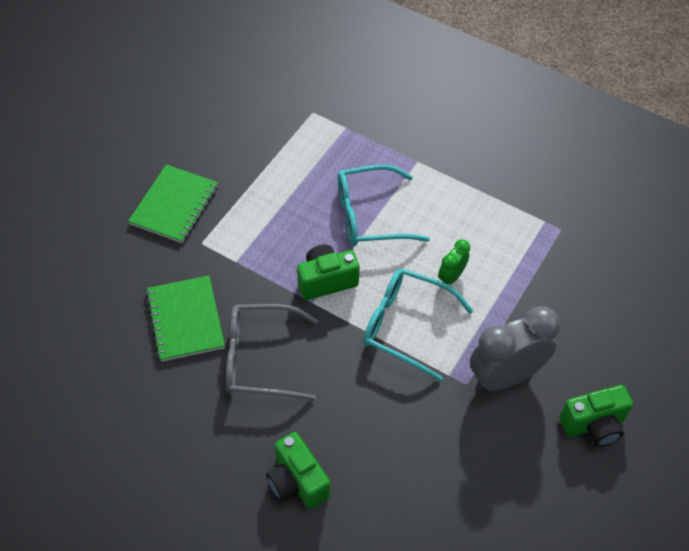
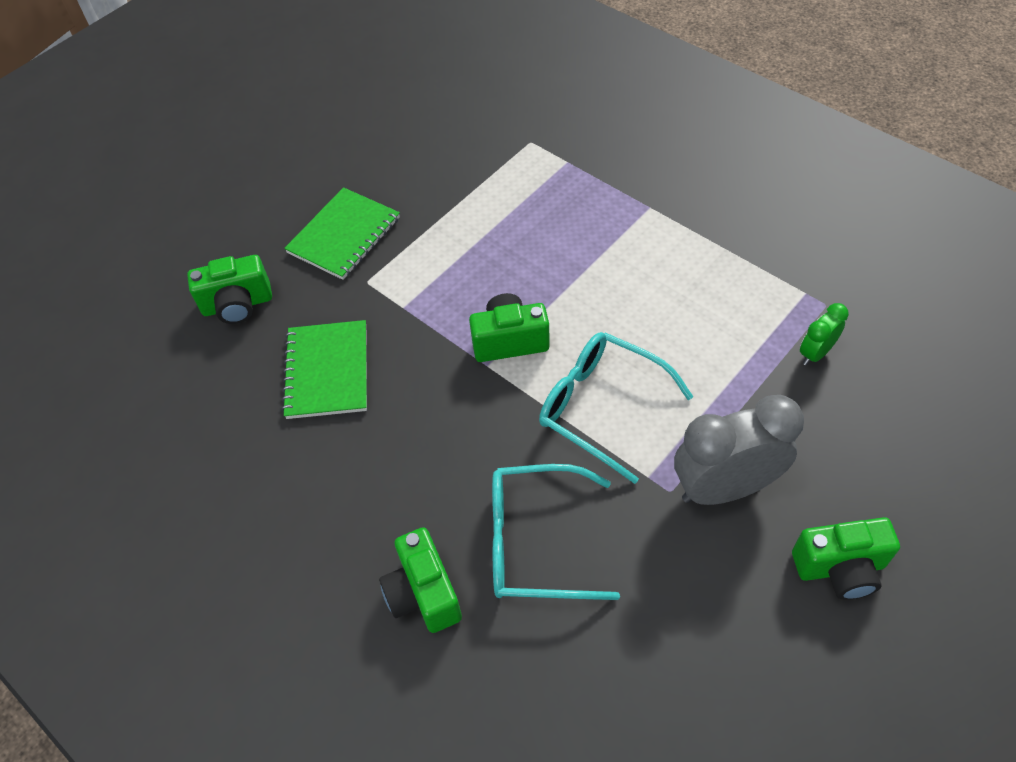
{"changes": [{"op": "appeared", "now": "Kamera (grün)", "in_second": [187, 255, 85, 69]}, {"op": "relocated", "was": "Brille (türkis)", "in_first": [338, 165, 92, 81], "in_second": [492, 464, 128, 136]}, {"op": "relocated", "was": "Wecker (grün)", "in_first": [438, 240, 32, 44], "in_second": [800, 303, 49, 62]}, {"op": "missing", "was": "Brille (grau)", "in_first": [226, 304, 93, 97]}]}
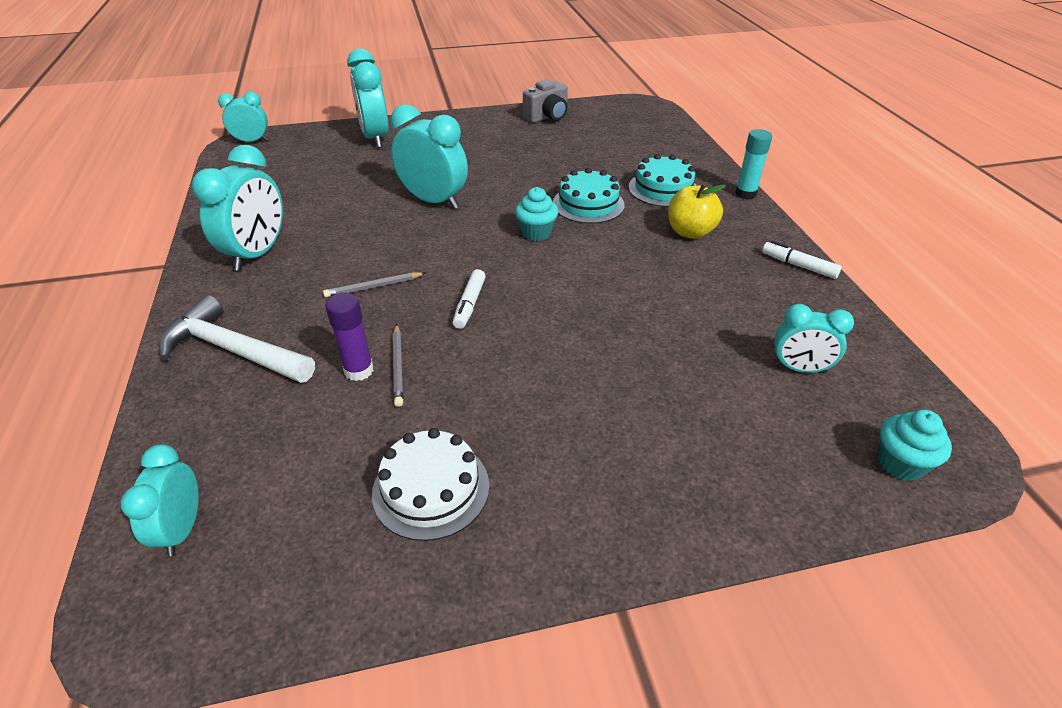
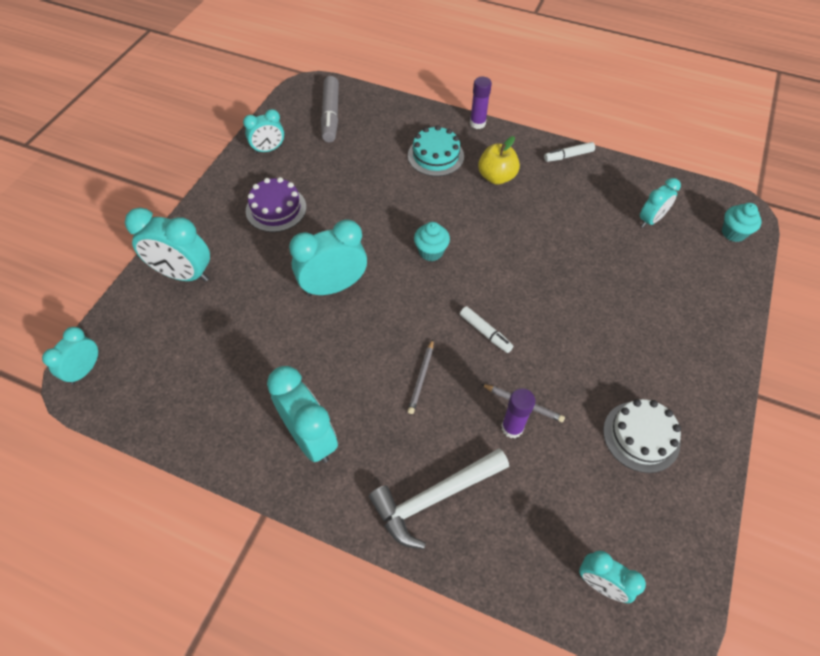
{"changes": [{"op": "exchanged", "was": "Kamera (grau)", "now": "Wecker (türkis)", "in_first": [523, 79, 45, 44], "in_second": [243, 109, 41, 45]}, {"op": "appeared", "now": "Kuchen (lila)", "in_second": [246, 177, 60, 55]}, {"op": "appeared", "now": "Filzstift (grau)", "in_second": [321, 76, 18, 66]}, {"op": "colour", "was": "Klebestift (türkis)", "now": "Klebestift (lila)", "in_first": [735, 129, 37, 70], "in_second": [470, 77, 22, 52]}, {"op": "missing", "was": "Kuchen (türkis)", "in_first": [553, 168, 72, 56]}]}
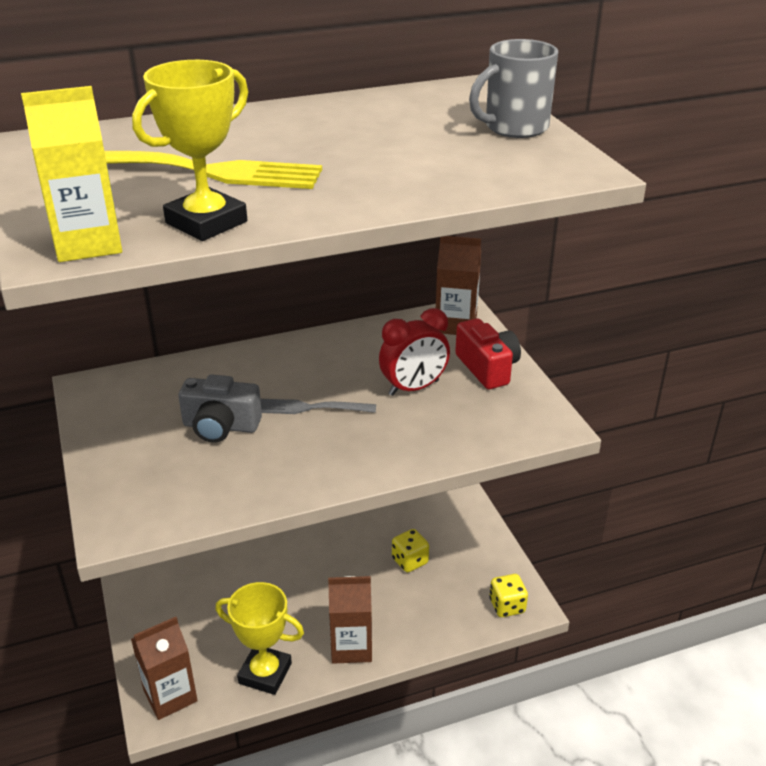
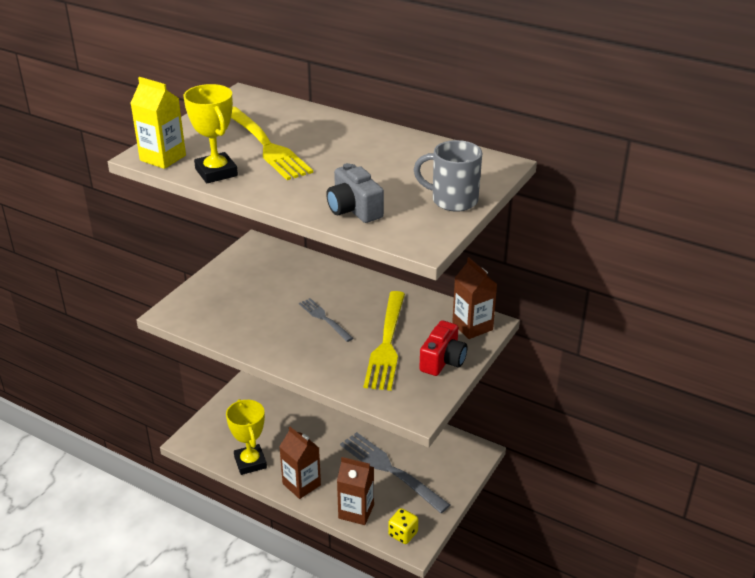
{"changes": [{"op": "spun", "was": "Pokal (gelb)", "in_first": [132, 60, 116, 181], "in_second": [184, 84, 54, 99], "clockwise": 60}, {"op": "relocated", "was": "Kamera (grau)", "in_first": [178, 374, 84, 69], "in_second": [326, 163, 58, 60]}, {"op": "relocated", "was": "Getränkekarton (braun)", "in_first": [131, 617, 67, 103], "in_second": [337, 457, 37, 68]}, {"op": "exchanged", "was": "Spielwürfel (gelb)", "now": "Gabel (grau)", "in_first": [392, 529, 37, 43], "in_second": [340, 432, 110, 81]}, {"op": "exchanged", "was": "Wecker (rot)", "now": "Gabel (gelb)", "in_first": [379, 308, 71, 88], "in_second": [364, 291, 41, 100]}]}
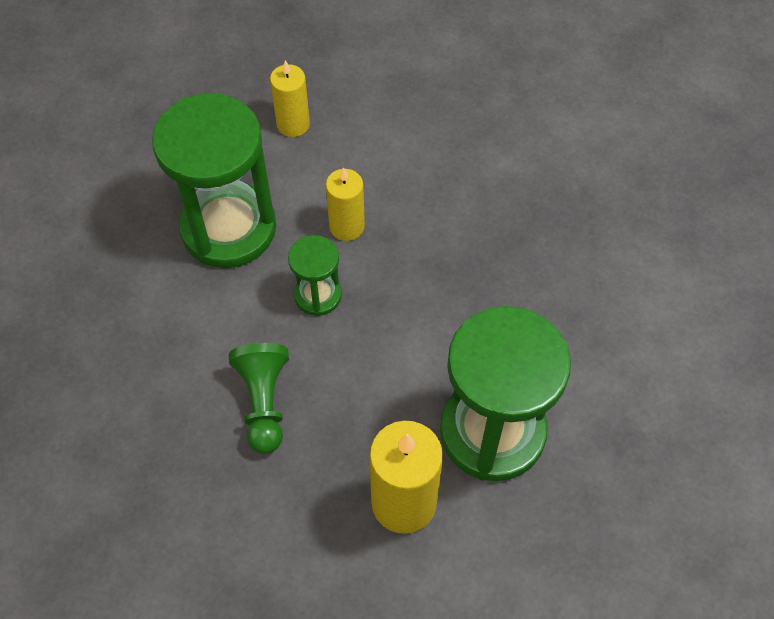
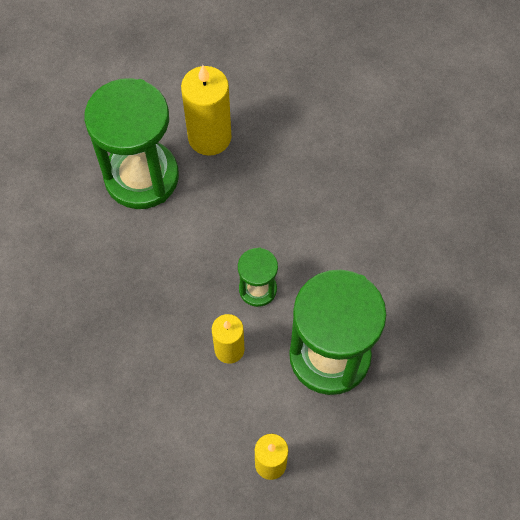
{"changes": [{"op": "missing", "was": "Bauer (grün)", "in_first": [229, 343, 60, 111]}]}
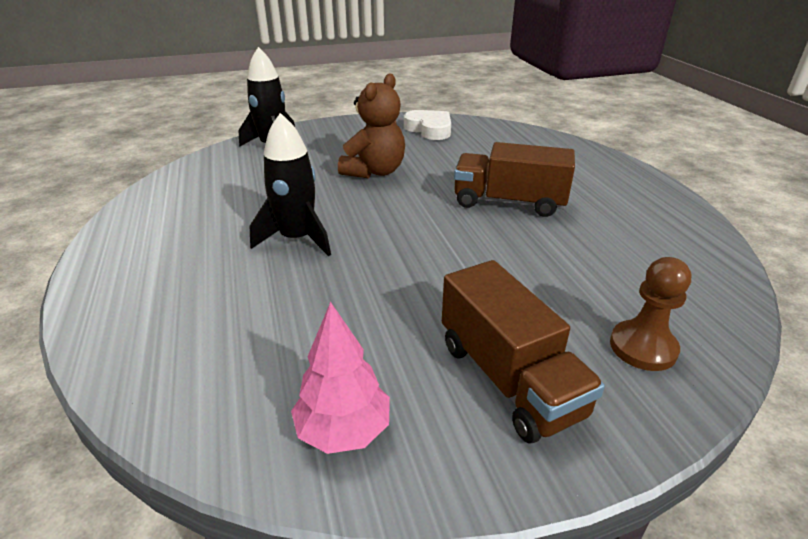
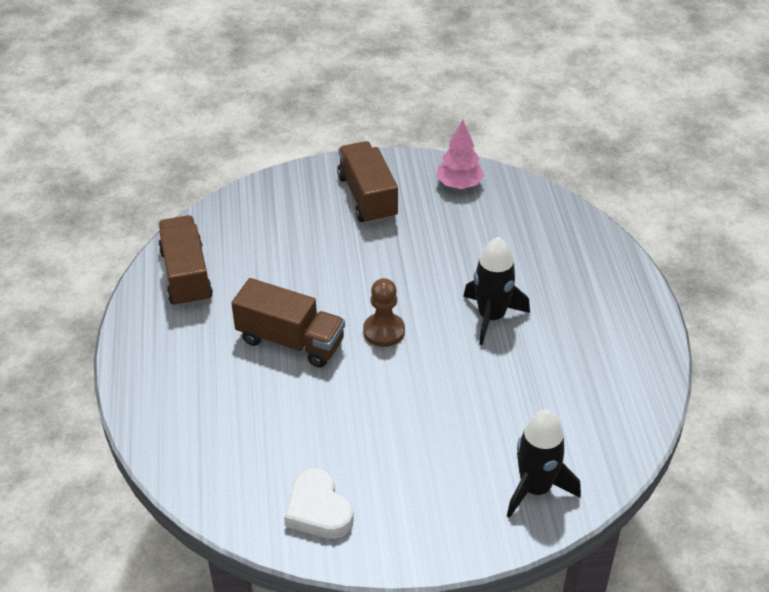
{"changes": [{"op": "appeared", "now": "Lastwagen (braun)", "in_second": [158, 215, 55, 93]}, {"op": "relocated", "was": "Bauer (braun)", "in_first": [610, 257, 81, 114], "in_second": [363, 278, 42, 69]}, {"op": "missing", "was": "Teddybär (braun)", "in_first": [338, 73, 67, 105]}]}
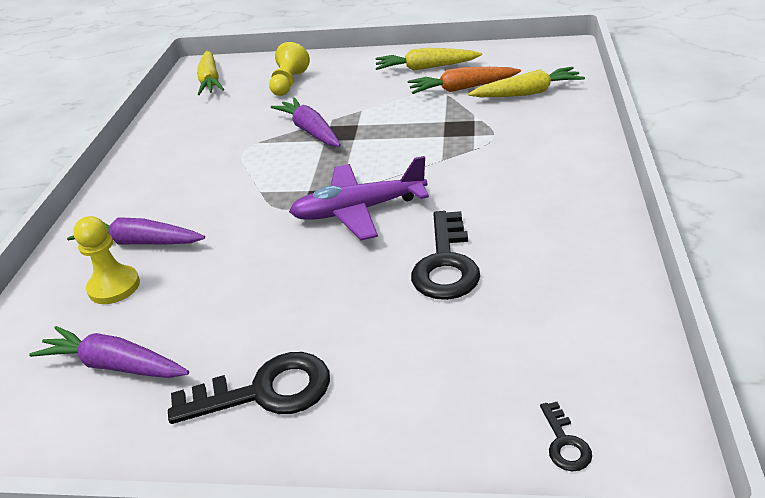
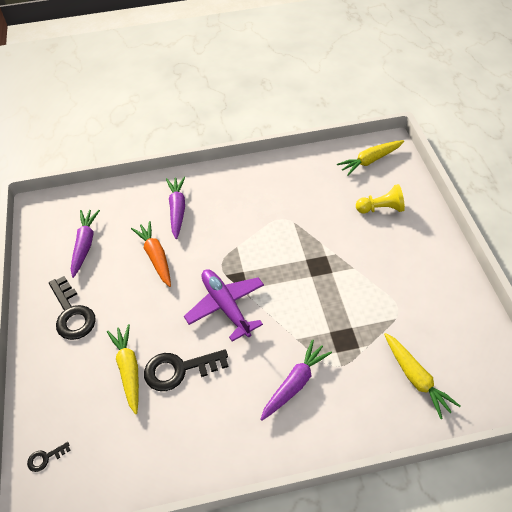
{"changes": [{"op": "relocated", "was": "Karotte (gelb)", "in_first": [375, 48, 107, 23], "in_second": [107, 324, 32, 90]}, {"op": "relocated", "was": "Karotte (orange)", "in_first": [408, 67, 113, 27], "in_second": [131, 221, 40, 66]}, {"op": "relocated", "was": "Karotte (lila)", "in_first": [271, 97, 70, 50], "in_second": [260, 339, 72, 82]}, {"op": "missing", "was": "Bauer (gelb)", "in_first": [73, 216, 67, 88]}]}
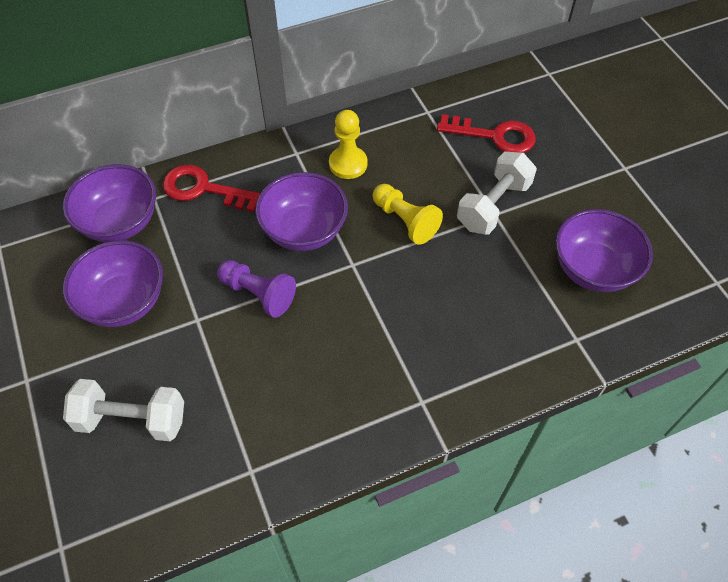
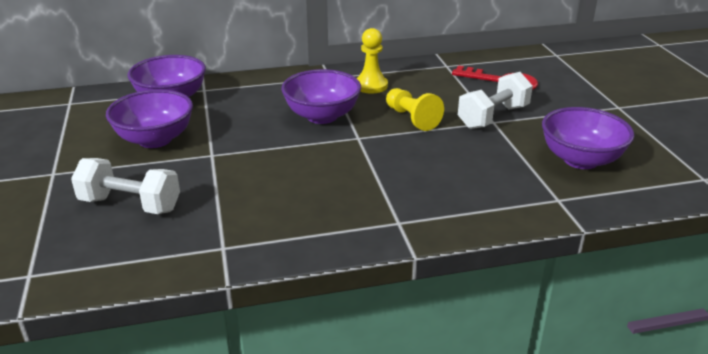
{"changes": [{"op": "missing", "was": "Schlüssel (rot)", "in_first": [163, 165, 98, 47]}, {"op": "missing", "was": "Bauer (lila)", "in_first": [217, 260, 79, 58]}]}
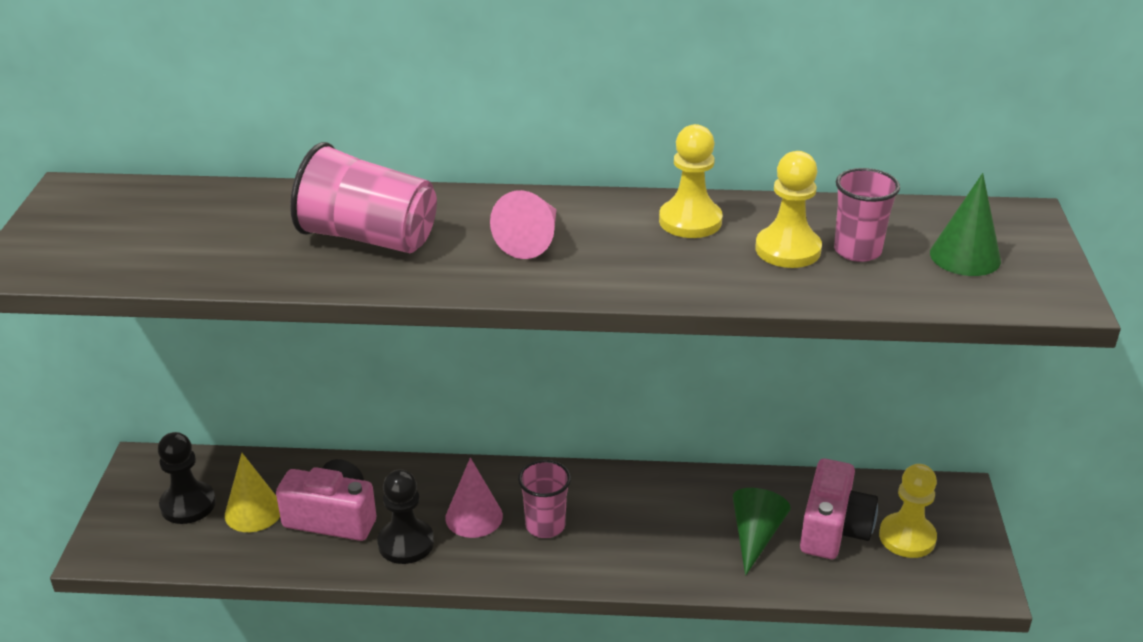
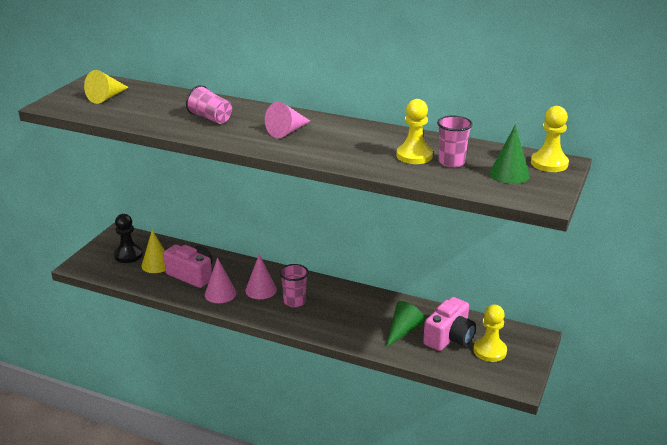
{"changes": [{"op": "appeared", "now": "Kegel (gelb)", "in_second": [84, 70, 45, 34]}, {"op": "size", "was": "Becher (rosa)", "in_first": [290, 142, 147, 111], "in_second": [186, 85, 46, 39], "ratio": 0.64}, {"op": "exchanged", "was": "Bauer (schwarz)", "now": "Kegel (rosa)", "in_first": [377, 469, 57, 95], "in_second": [205, 257, 31, 46]}, {"op": "relocated", "was": "Bauer (gelb)", "in_first": [659, 124, 64, 114], "in_second": [531, 106, 38, 66]}]}
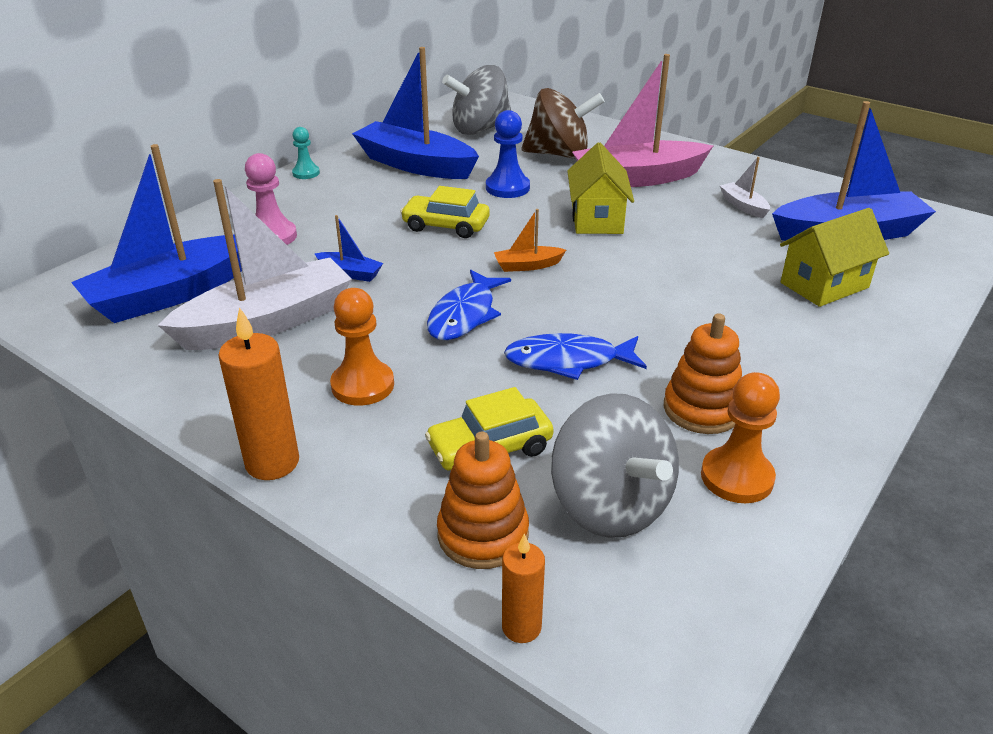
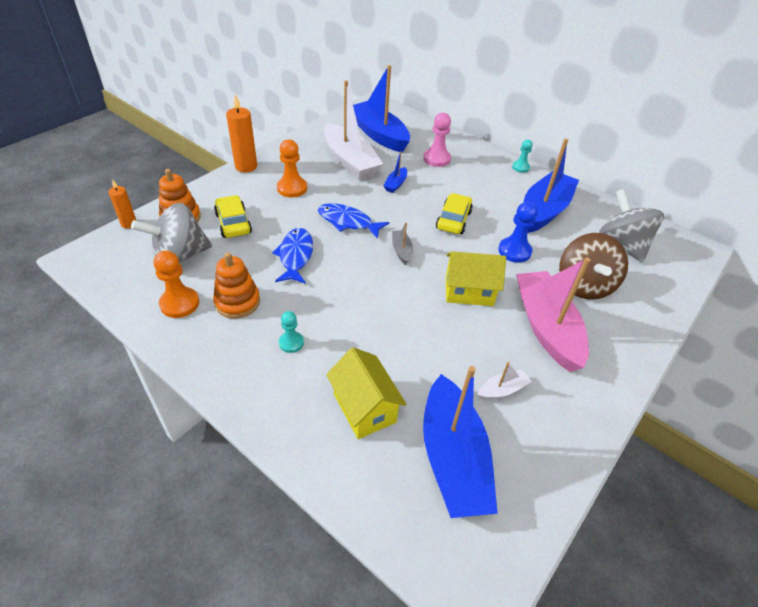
{"changes": [{"op": "appeared", "now": "Bauer (türkis)", "in_second": [279, 311, 25, 42]}, {"op": "colour", "was": "Boot (orange)", "now": "Boot (grau)", "in_first": [494, 209, 72, 63], "in_second": [392, 222, 21, 43]}]}
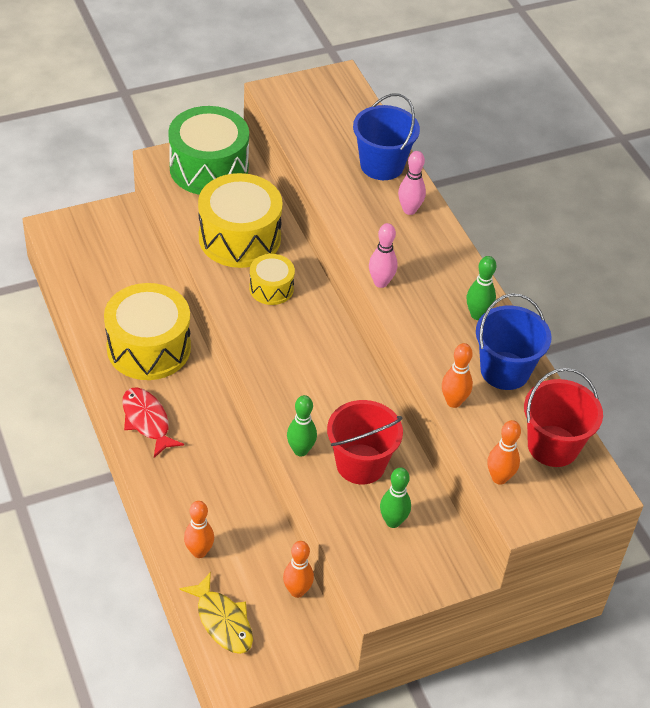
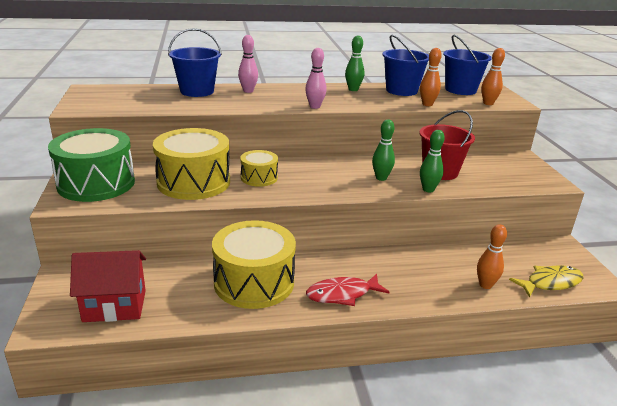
{"changes": [{"op": "appeared", "now": "Haus (rot)", "in_second": [70, 250, 76, 72]}, {"op": "relocated", "was": "Bowlingkegel (grün)", "in_first": [380, 467, 31, 61], "in_second": [372, 119, 23, 62]}, {"op": "colour", "was": "Eimer (rot)", "now": "Eimer (blau)", "in_first": [524, 368, 79, 99], "in_second": [443, 35, 49, 60]}, {"op": "missing", "was": "Bowlingkegel (orange)", "in_first": [283, 541, 31, 57]}]}
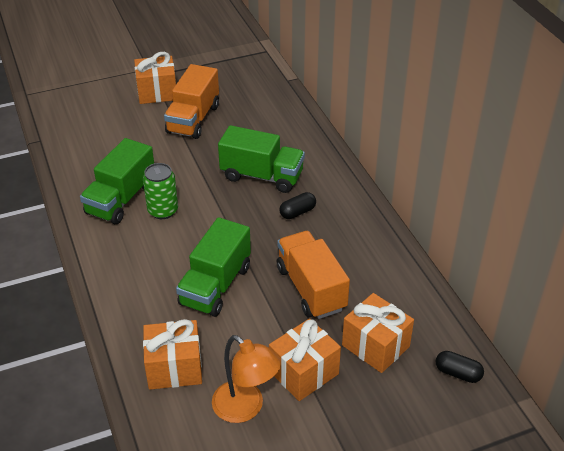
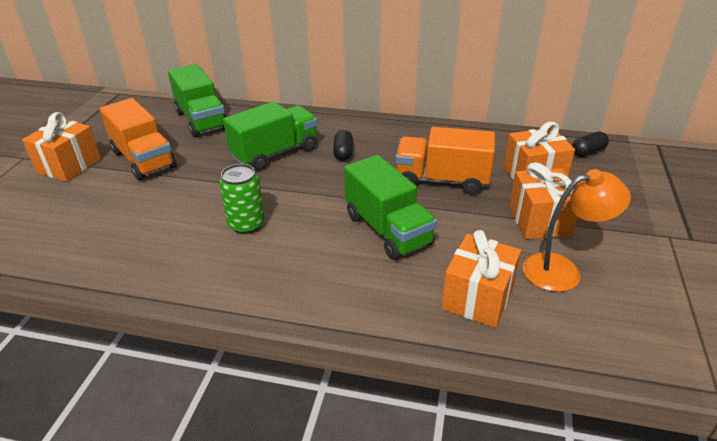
{"changes": [{"op": "relocated", "was": "Lastwagen (grün)", "in_first": [80, 138, 74, 86], "in_second": [168, 64, 59, 73]}]}
